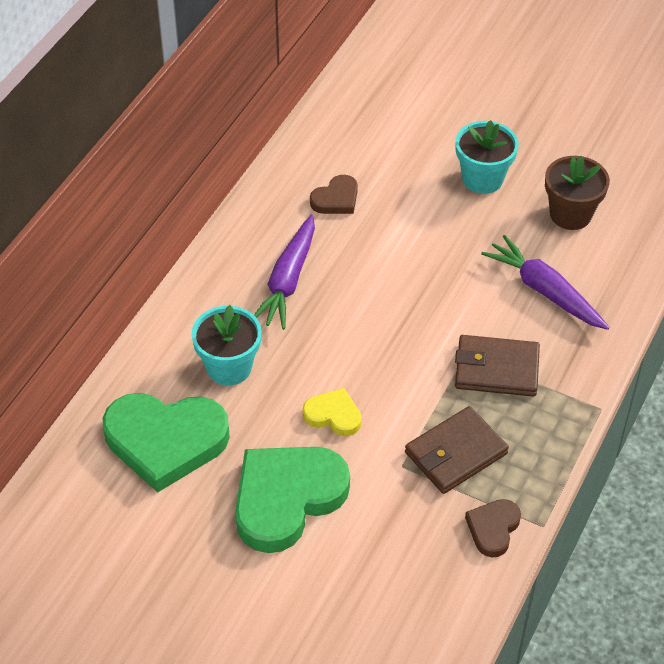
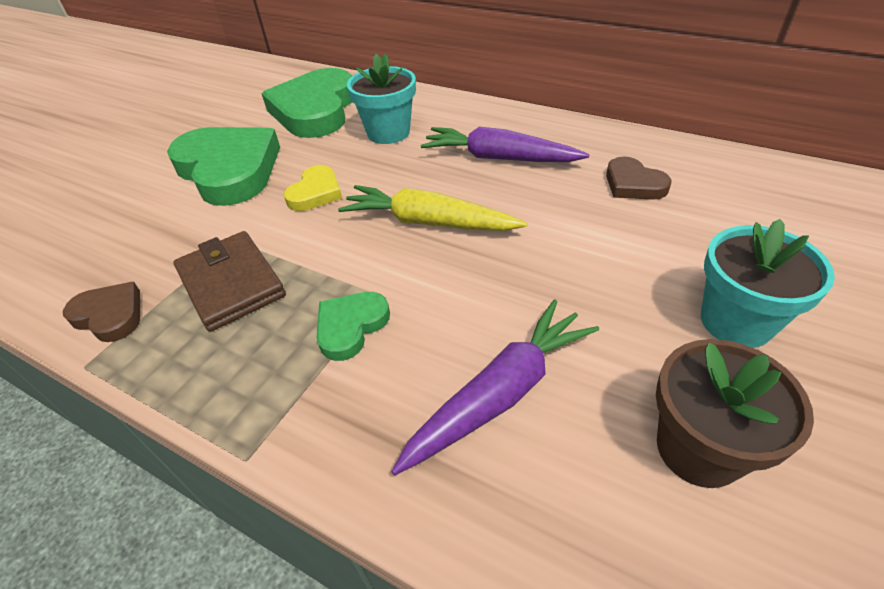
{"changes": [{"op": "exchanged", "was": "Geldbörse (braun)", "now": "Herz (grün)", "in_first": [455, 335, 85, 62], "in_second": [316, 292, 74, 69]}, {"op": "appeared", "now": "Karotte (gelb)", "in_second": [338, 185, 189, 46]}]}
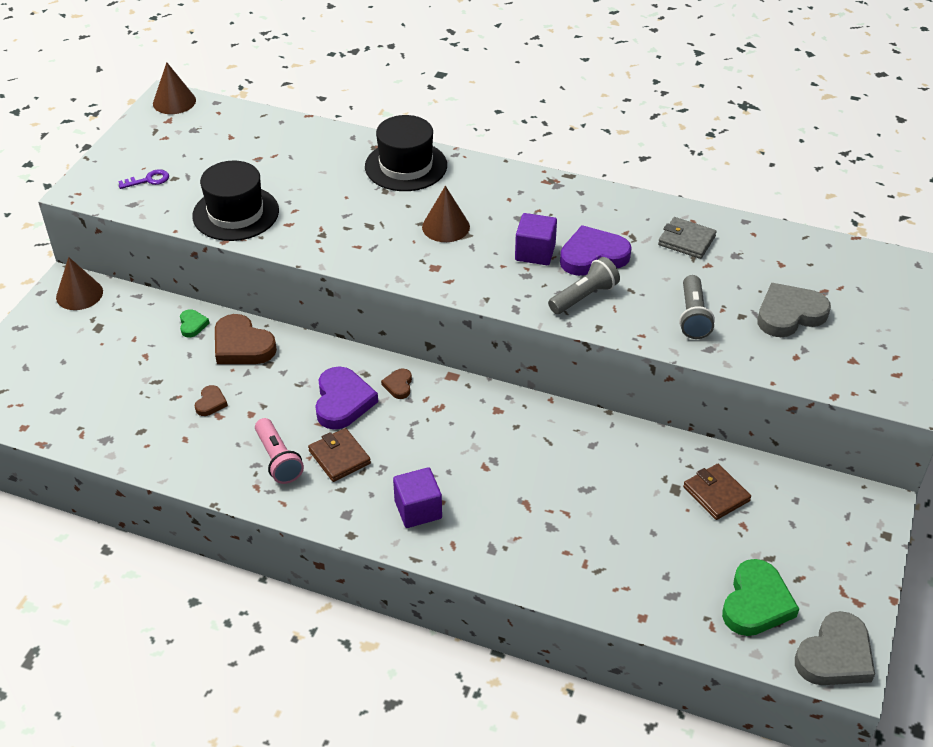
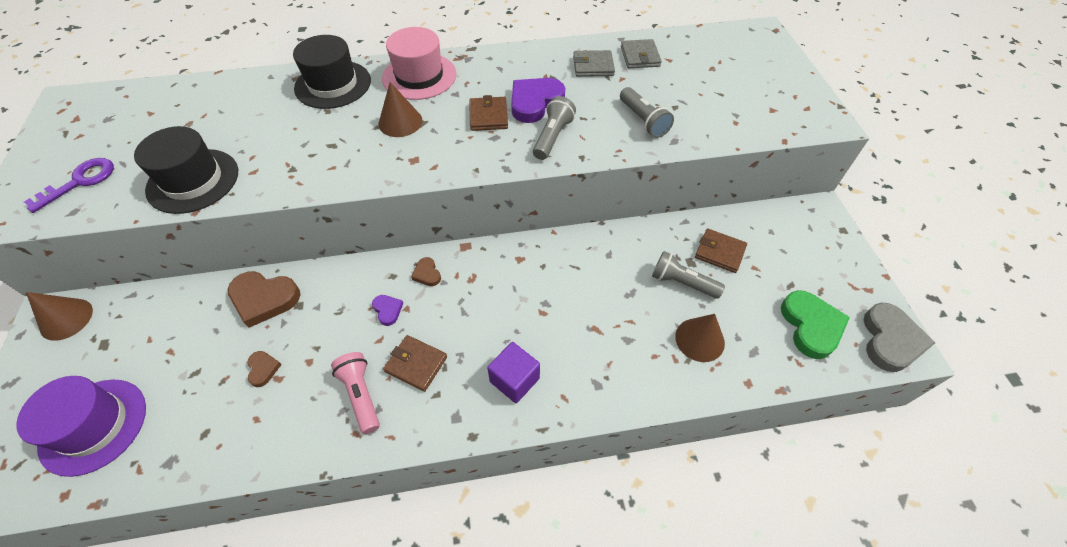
{"changes": [{"op": "appeared", "now": "Hut (lila)", "in_second": [16, 376, 130, 101]}, {"op": "size", "was": "Schlüssel (lila)", "in_first": [118, 169, 51, 20], "in_second": [24, 158, 90, 55], "ratio": 1.56}, {"op": "spun", "was": "Taschenlampe (rosa)", "in_first": [255, 418, 49, 66], "in_second": [331, 352, 49, 82], "clockwise": -150}, {"op": "size", "was": "Herz (lila)", "in_first": [315, 366, 63, 64], "in_second": [372, 295, 31, 31], "ratio": 0.5}, {"op": "appeared", "now": "Hut (rosa)", "in_second": [382, 27, 74, 73]}, {"op": "exchanged", "was": "Kubus (lila)", "now": "Geldbörse (braun)", "in_first": [515, 213, 42, 52], "in_second": [469, 95, 39, 36]}, {"op": "appeared", "now": "Geldbörse (grau)", "in_second": [621, 39, 41, 29]}, {"op": "appeared", "now": "Taschenlampe (grau)", "in_second": [652, 251, 73, 48]}, {"op": "relocated", "was": "Kegel (braun)", "in_first": [153, 62, 43, 52], "in_second": [675, 314, 50, 48]}, {"op": "missing", "was": "Herz (grün)", "in_first": [180, 309, 29, 29]}, {"op": "missing", "was": "Herz (grau)", "in_first": [758, 283, 73, 54]}]}
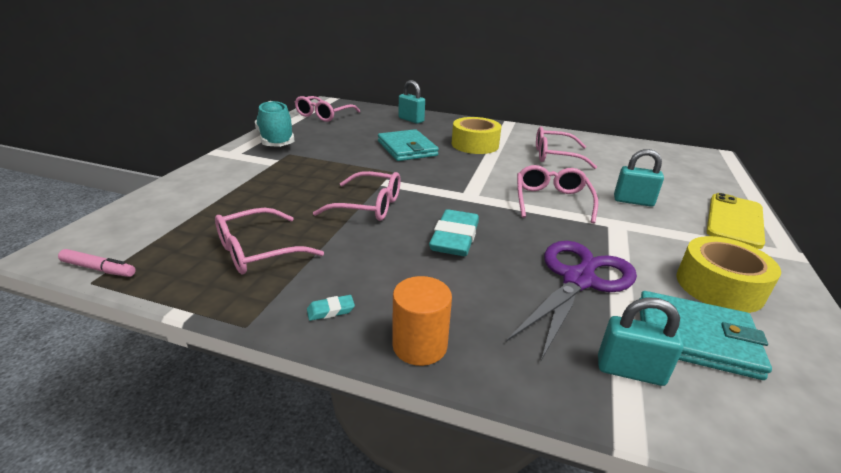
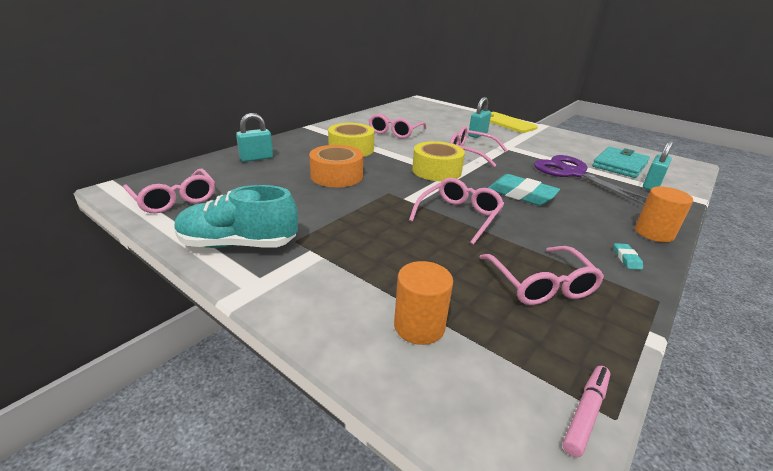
{"changes": [{"op": "exchanged", "was": "Geldbörse (türkis)", "now": "Klebeband (orange)", "in_first": [378, 129, 61, 32], "in_second": [309, 145, 54, 42]}, {"op": "appeared", "now": "Vollzylinder (orange)", "in_second": [394, 261, 59, 84]}, {"op": "relocated", "was": "Klebeband (gelb)", "in_first": [676, 236, 105, 77], "in_second": [412, 141, 53, 40]}]}
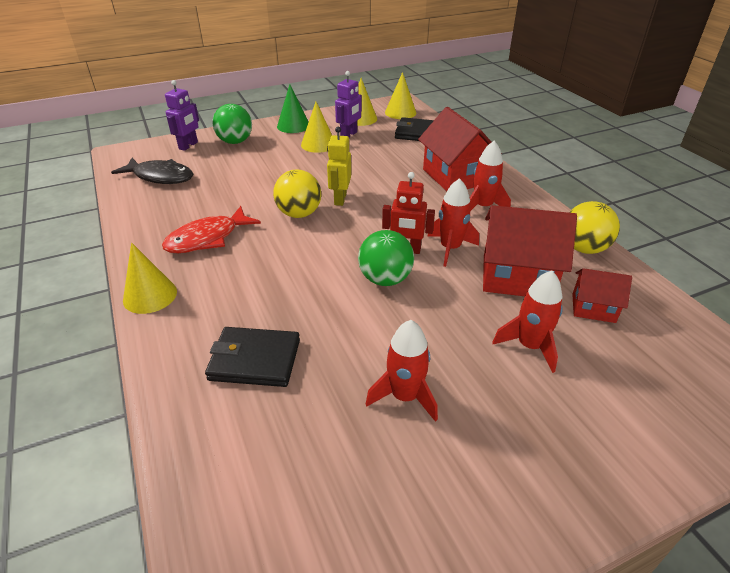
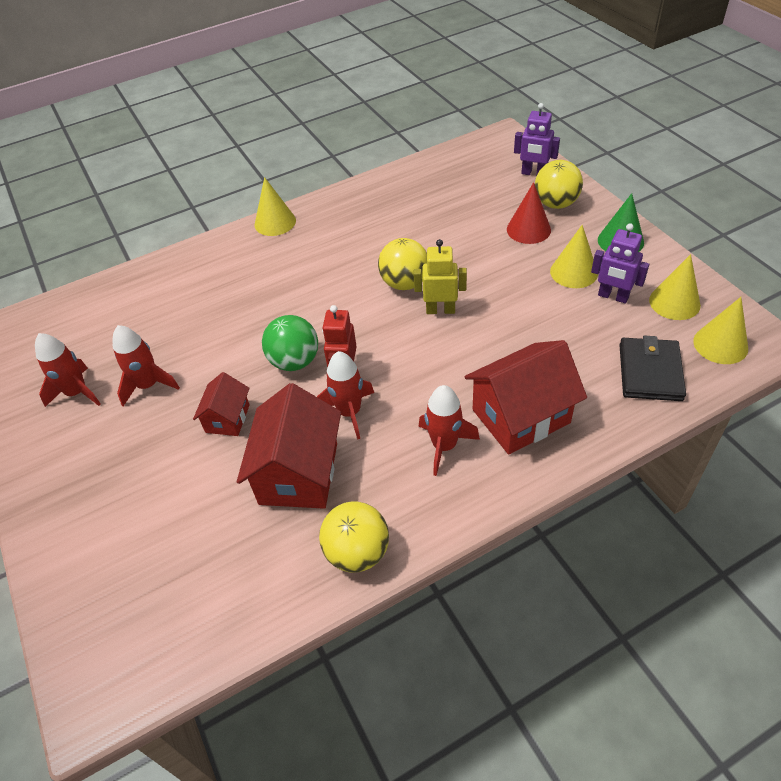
{"changes": [{"op": "relocated", "was": "Rakete (rot)", "in_first": [492, 270, 71, 103], "in_second": [35, 333, 66, 74]}, {"op": "relocated", "was": "Haus (rot)", "in_first": [572, 268, 60, 55], "in_second": [193, 372, 57, 64]}, {"op": "appeared", "now": "Kegel (rot)", "in_second": [507, 182, 44, 62]}, {"op": "colour", "was": "Ball (grün)", "now": "Ball (gelb)", "in_first": [212, 104, 40, 40], "in_second": [535, 160, 48, 49]}, {"op": "missing", "was": "Fisch (schwarz)", "in_first": [111, 158, 82, 26]}, {"op": "missing", "was": "Fisch (rot)", "in_first": [162, 206, 99, 47]}, {"op": "missing", "was": "Geldbörse (schwarz)", "in_first": [205, 327, 95, 60]}]}
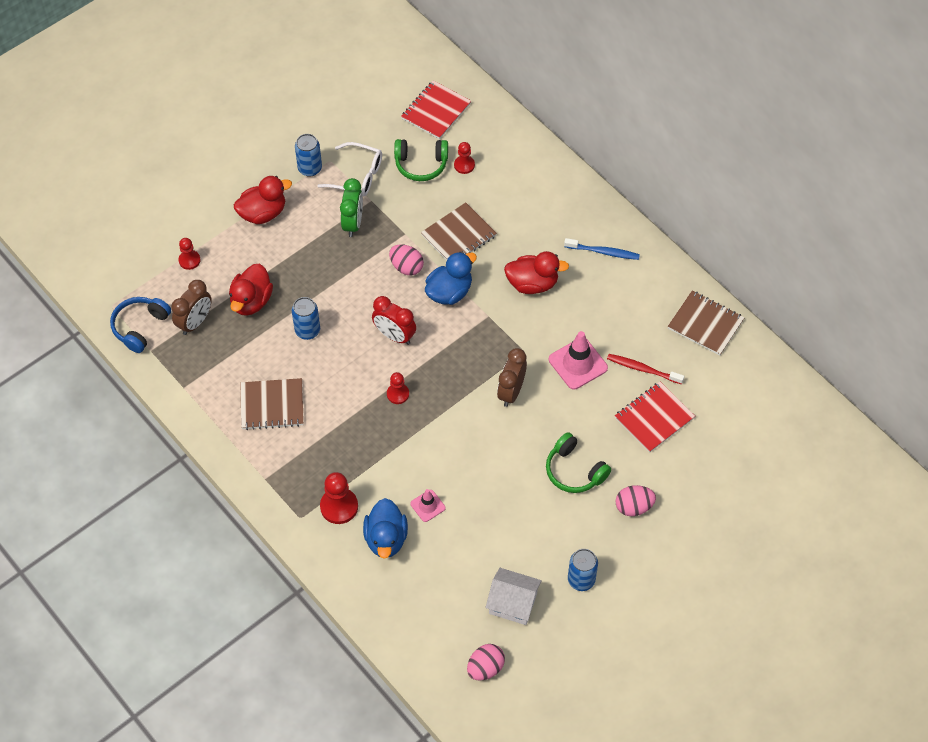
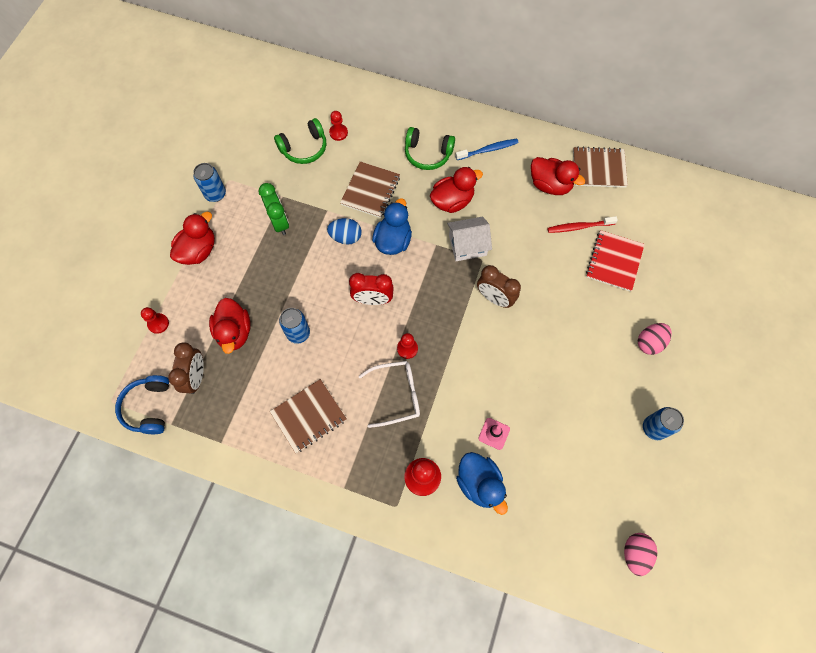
{"changes": [{"op": "colour", "was": "Ei (rosa)", "now": "Ei (blau)", "in_first": [389, 244, 35, 32], "in_second": [327, 218, 35, 27]}, {"op": "relocated", "was": "Brille (weiß)", "in_first": [317, 142, 65, 55], "in_second": [359, 361, 61, 67]}, {"op": "relocated", "was": "Kopfhörer (grün)", "in_first": [546, 432, 65, 61], "in_second": [405, 127, 50, 43]}, {"op": "relocated", "was": "Haus (weiß)", "in_first": [486, 568, 56, 57], "in_second": [447, 216, 45, 45]}, {"op": "spun", "was": "Wecker (braun)", "in_first": [497, 348, 30, 59], "in_second": [477, 265, 44, 43], "clockwise": -45}, {"op": "appeared", "now": "Ente (rot)", "in_second": [531, 157, 54, 38]}, {"op": "missing", "was": "Notizbuch (rot)", "in_first": [401, 80, 70, 59]}, {"op": "missing", "was": "Leitkegel (rosa)", "in_first": [549, 331, 59, 59]}]}
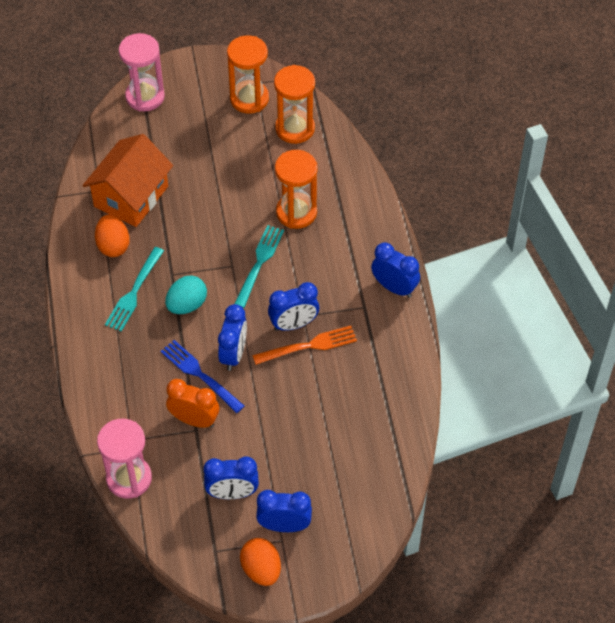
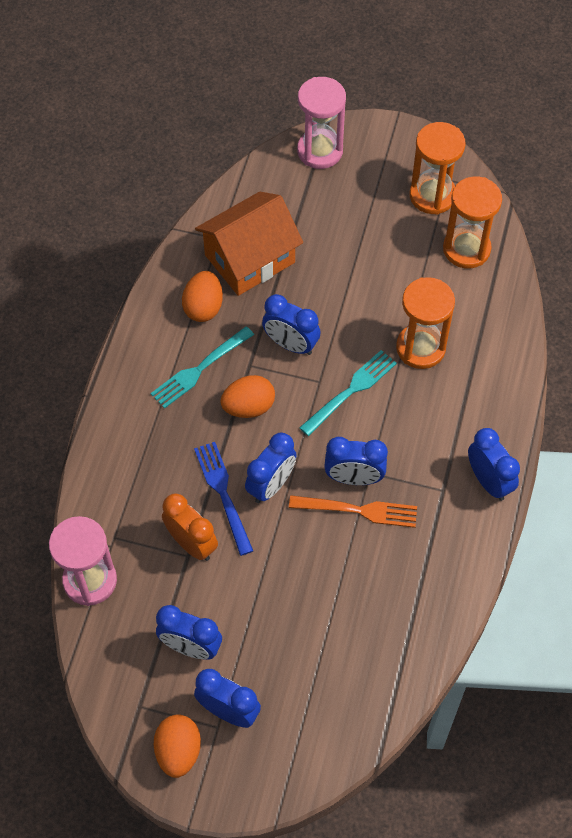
{"changes": [{"op": "colour", "was": "Ei (türkis)", "now": "Ei (orange)", "in_first": [165, 276, 42, 38], "in_second": [220, 375, 55, 43]}, {"op": "appeared", "now": "Wecker (blau)", "in_second": [262, 294, 59, 61]}]}
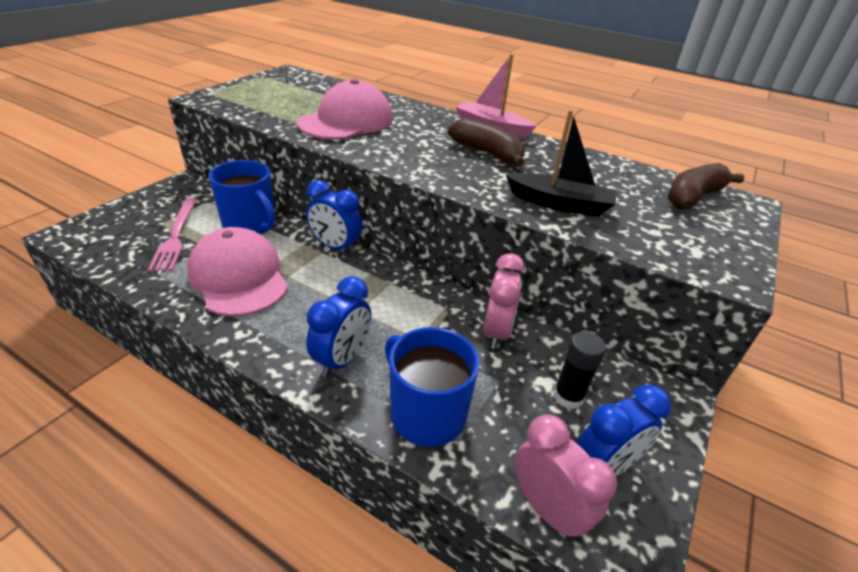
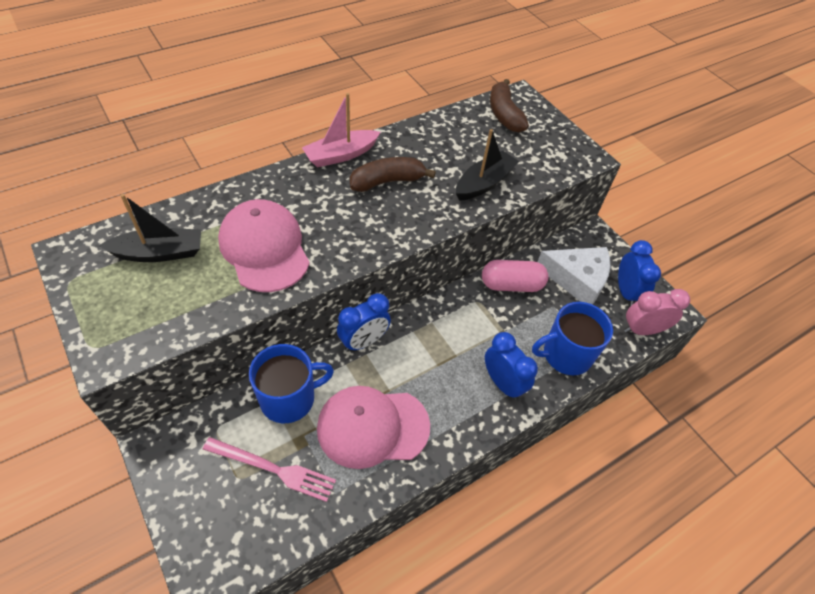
{"changes": [{"op": "appeared", "now": "Boot (schwarz)", "in_second": [99, 194, 102, 68]}, {"op": "exchanged", "was": "Wecker (rosa)", "now": "Kapsel (rosa)", "in_first": [484, 253, 41, 96], "in_second": [482, 260, 66, 32]}, {"op": "exchanged", "was": "Klebestift (schwarz)", "now": "Käse (weiß)", "in_first": [553, 331, 53, 78], "in_second": [538, 247, 72, 57]}]}
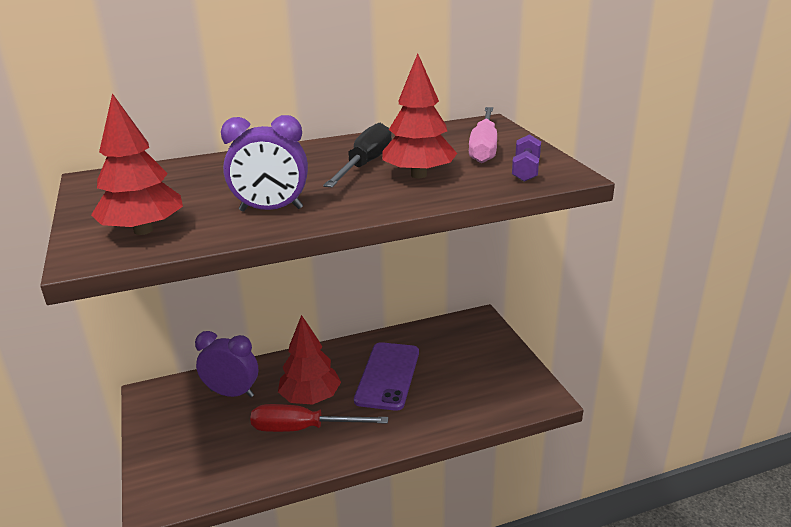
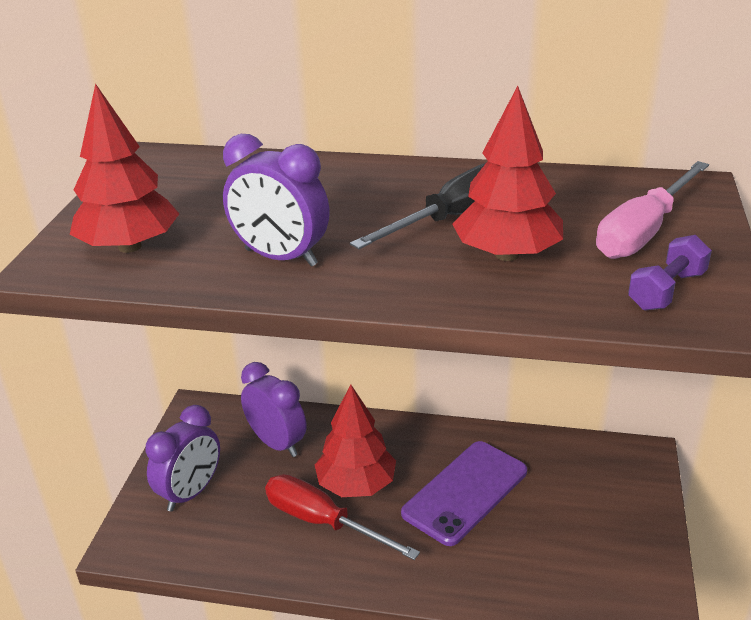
{"changes": [{"op": "appeared", "now": "Wecker (lila)", "in_second": [145, 405, 75, 107]}]}
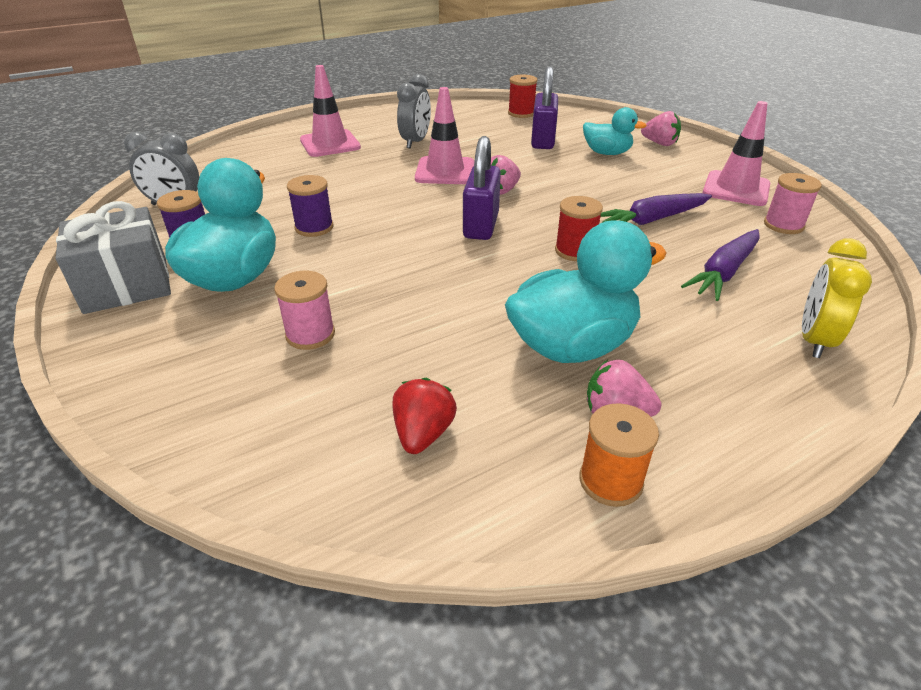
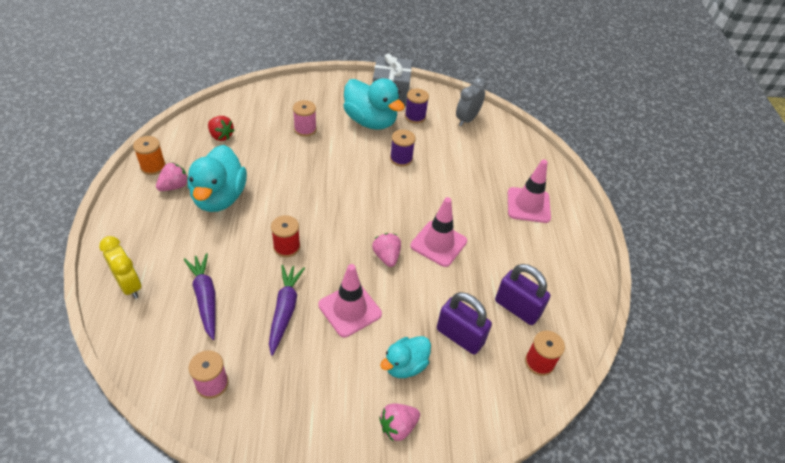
{"changes": [{"op": "relocated", "was": "Leitkegel (rosa)", "in_first": [703, 101, 67, 105], "in_second": [318, 264, 64, 73]}, {"op": "relocated", "was": "Vorhängeschloss (lila)", "in_first": [463, 136, 38, 104], "in_second": [495, 264, 55, 61]}, {"op": "missing", "was": "Wecker (grau)", "in_first": [397, 74, 34, 74]}]}
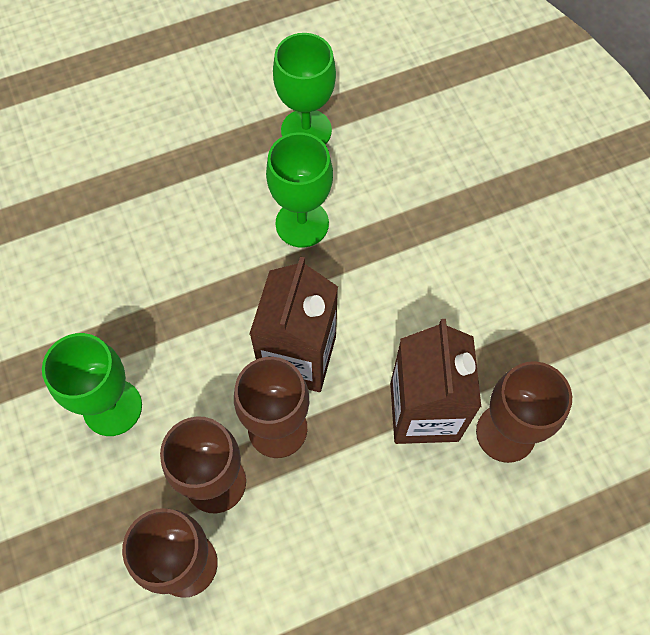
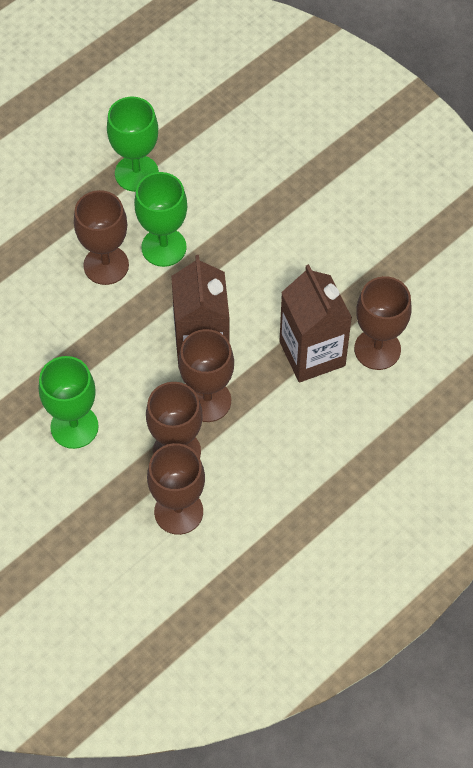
{"changes": [{"op": "appeared", "now": "Kelch (braun)", "in_second": [74, 190, 55, 95]}]}
